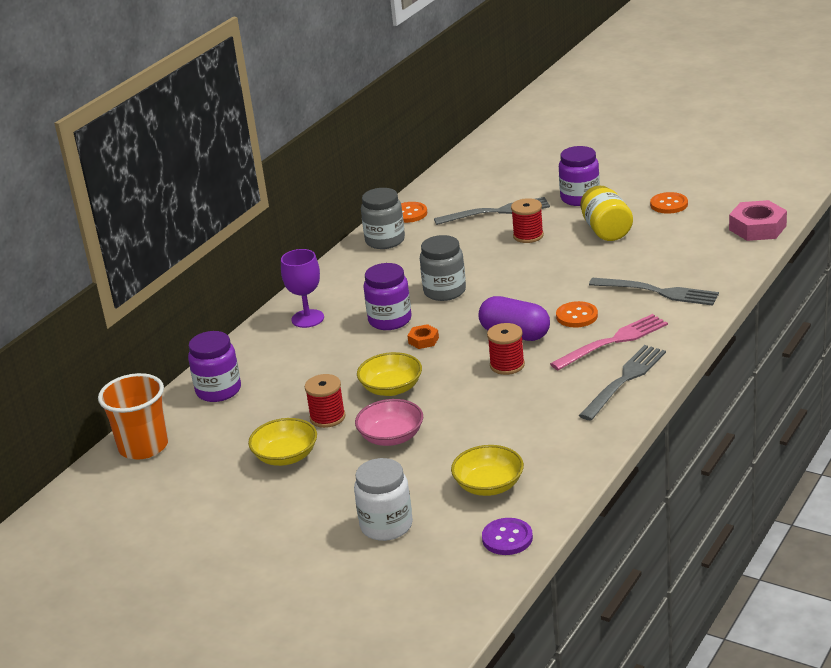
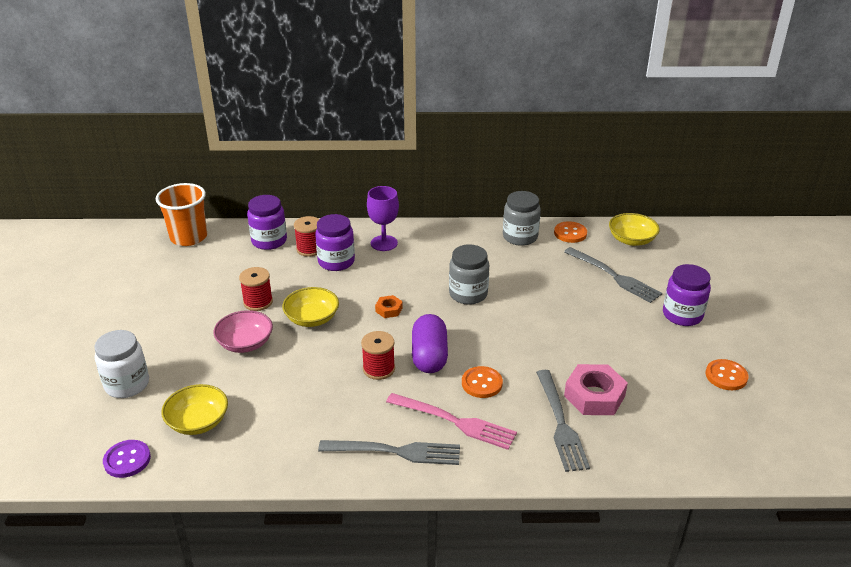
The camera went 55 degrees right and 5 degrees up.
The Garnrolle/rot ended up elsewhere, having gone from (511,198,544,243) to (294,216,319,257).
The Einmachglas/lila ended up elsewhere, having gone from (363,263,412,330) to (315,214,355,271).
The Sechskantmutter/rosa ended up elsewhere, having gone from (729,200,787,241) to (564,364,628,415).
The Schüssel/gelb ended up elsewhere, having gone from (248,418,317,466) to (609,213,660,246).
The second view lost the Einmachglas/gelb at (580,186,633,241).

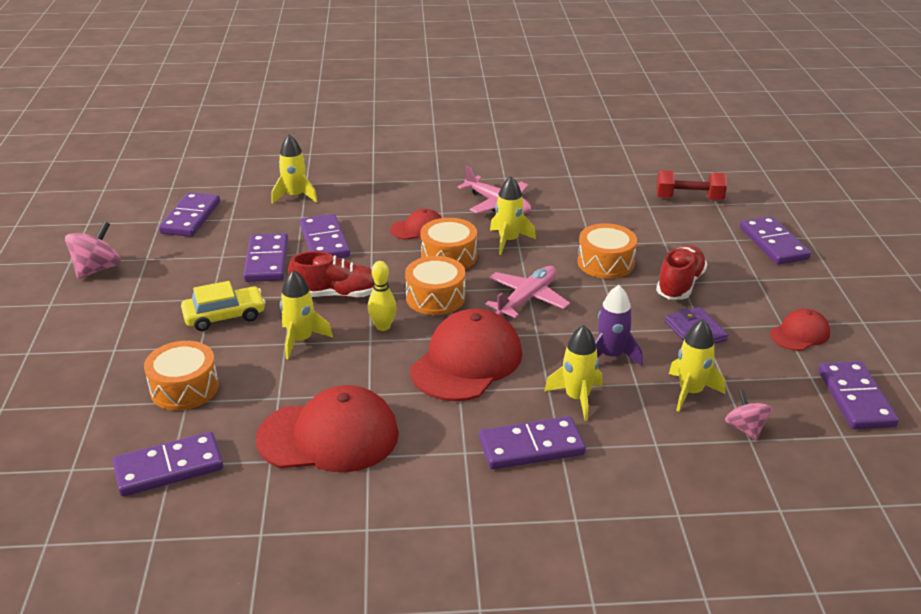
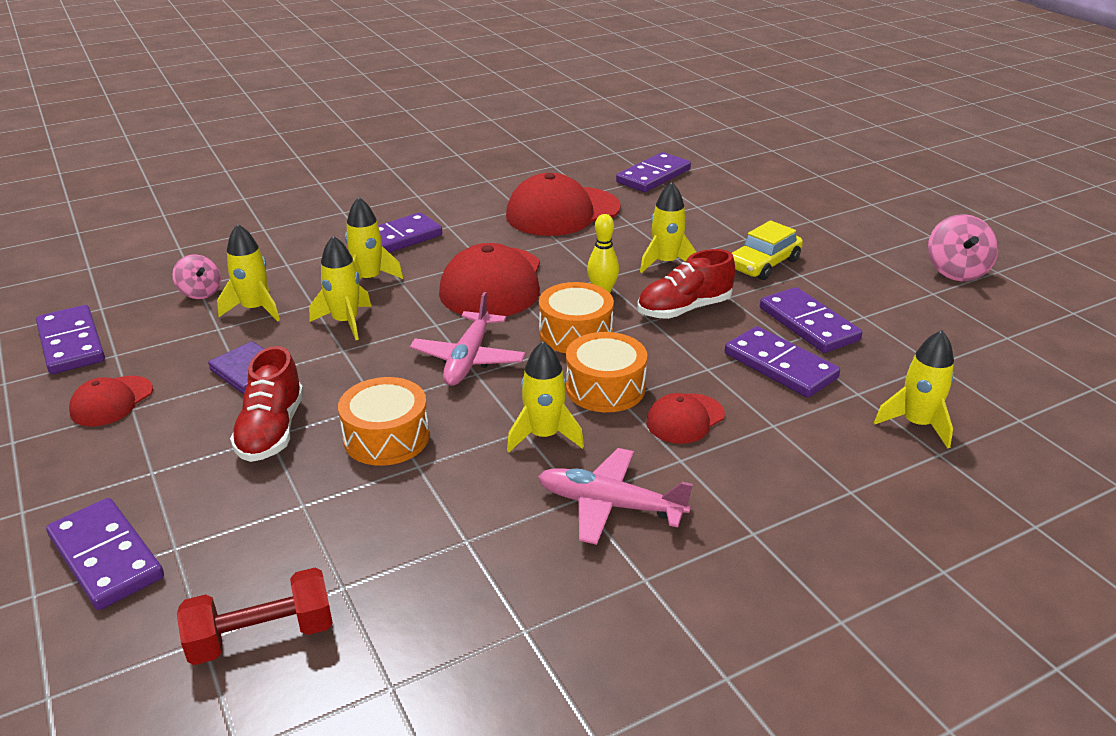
The camera went 155 degrees right and 0 degrees up.
What was the Rakete/lila at (595,285,643,366) turned into the Rakete/gelb at (309,236,372,340).
The second view lost the Trommel/orange at (144,341,219,411).
The second view lost the Dominostein/lila at (159,192,220,237).

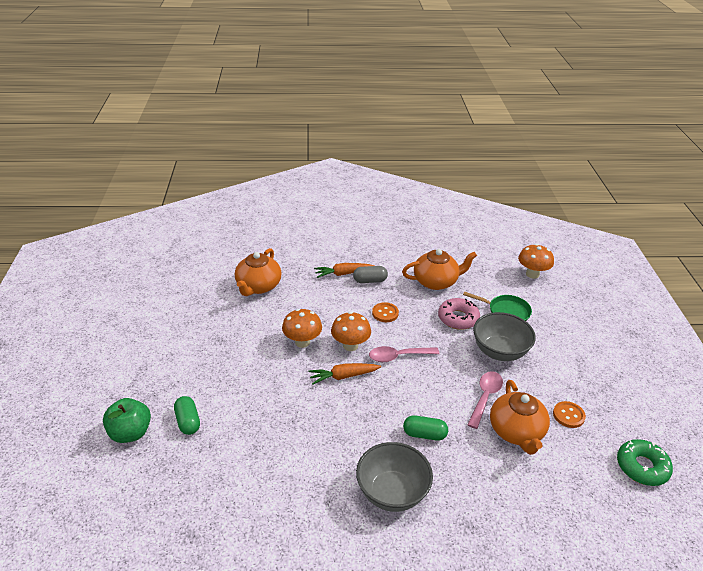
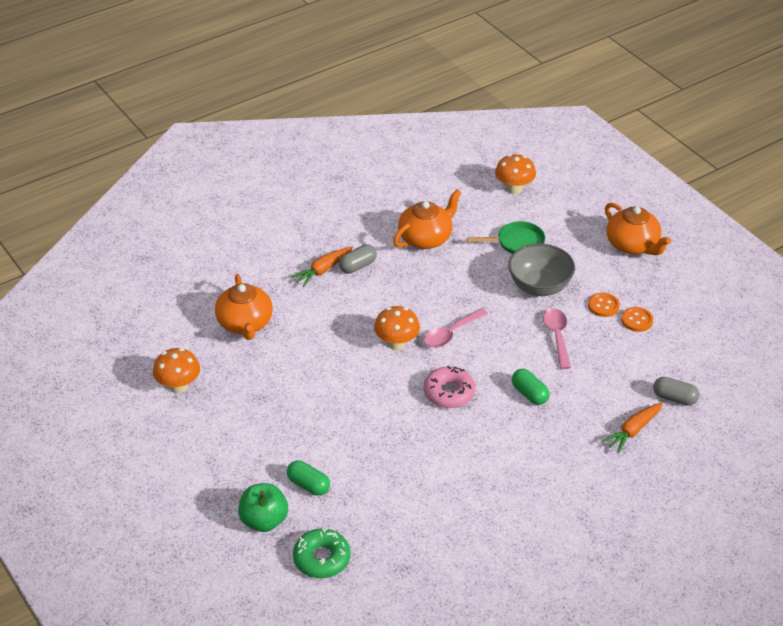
The camera went 30 degrees left and 5 degrees up.
The Pilz/orange ended up elsewhere, having gone from (282,309,322,348) to (153,348,200,393).
The Donut/grün ended up elsewhere, having gone from (617,439,673,486) to (293,528,350,578).
The Donut/rosa ended up elsewhere, having gone from (438,298,480,330) to (424,366,475,408).
The Kapsel/grün at (403,415,448,441) ended up facing another way, 75 degrees clockwise from before.
The Knopf/orange ended up elsewhere, having gone from (372,302,399,322) to (588,293,620,317).
The Karotte/orange ended up elsewhere, having gone from (309,363,381,385) to (602,403,663,453).
The Teekanne/orange ended up elsewhere, having gone from (490,380,550,455) to (605,203,671,255).
The second view gained the Kapsel/grau at (653,377,699,406).
The second view lost the Schüssel/grau at (356,442,433,512).

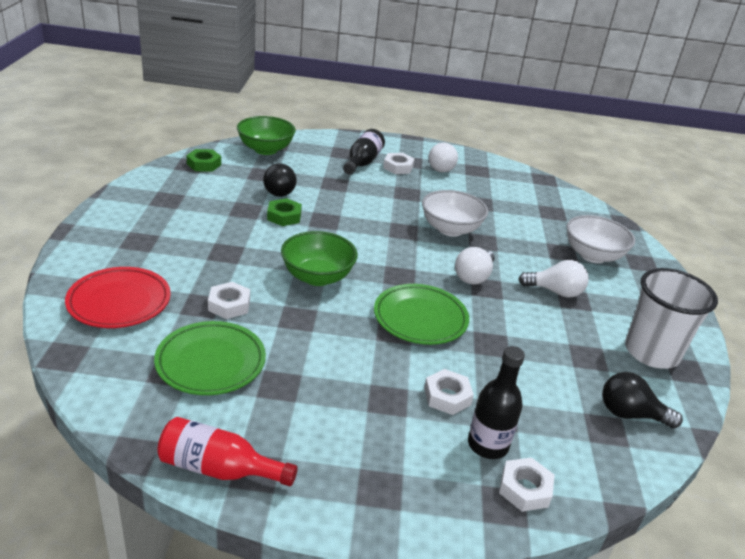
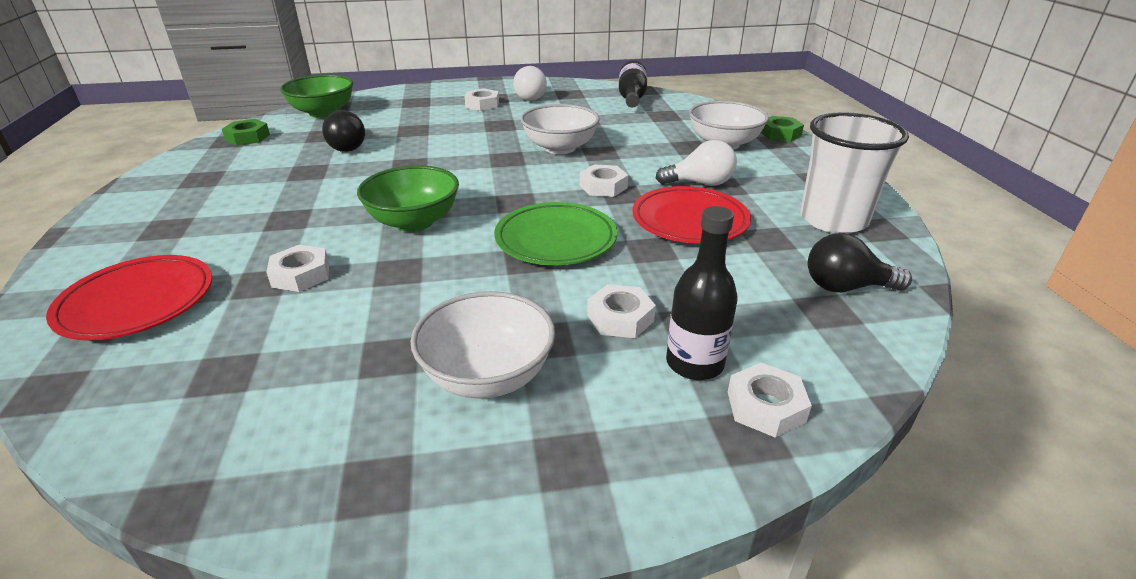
The camera went 10 degrees left and 0 degrees up.
The second view gained the Schüssel/weiß at (410,291,555,399).
Where the Glühbirne/weiß stood at (455,247,495,285), the Sechskantmutter/weiß came to stand at (580,165,628,197).
The Flasche/schwarz ended up elsewhere, having gone from (343,129,385,174) to (619,61,647,107).
The second view gained the Teller/rot at (633,186,751,244).
The Sechskantmutter/grün ended up elsewhere, having gone from (267,198,302,226) to (761,116,804,142).
The second view lost the Teller/grün at (154,321,266,395).
The second view lost the Flasche/rot at (157,417,298,486).

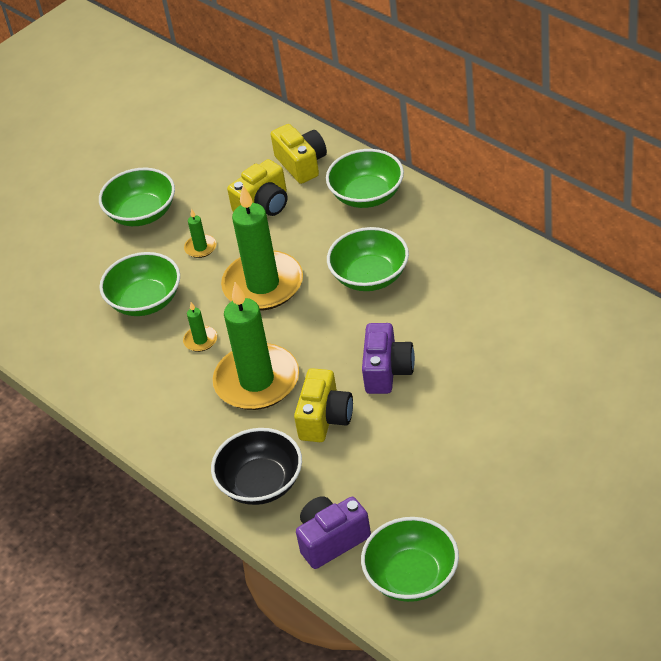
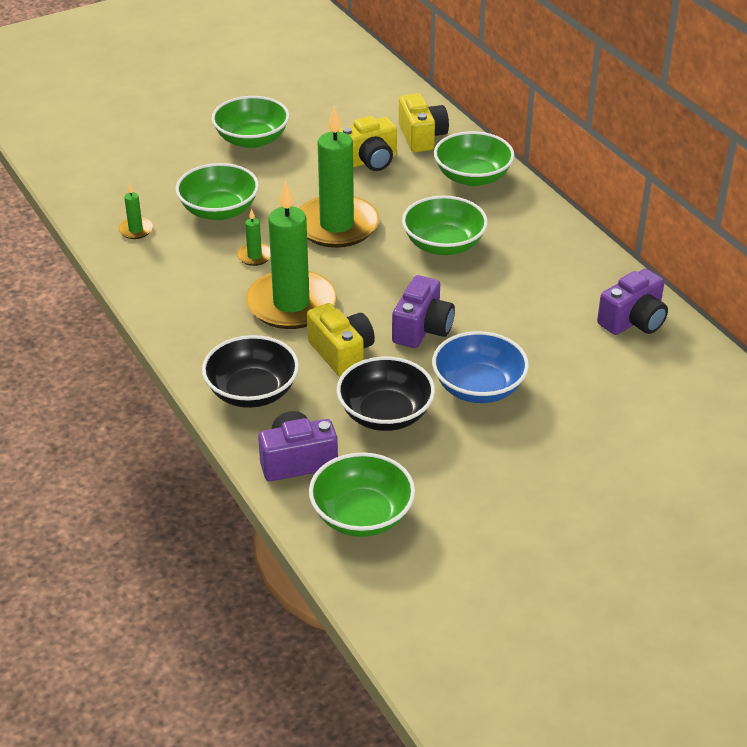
The camera went 10 degrees right and 5 degrees down.
The Kerze/grün ended up elsewhere, having gone from (184,209,217,258) to (118,183,153,239).
The Kamera/gelb at (294,368,353,442) ended up facing another way, 60 degrees counterclockwise from before.
The second view gained the Schüssel/schwarz at (337,356,435,431).
The second view gained the Schüssel/blau at (432,331,529,403).
The second view gained the Kamera/lila at (597,269,668,335).

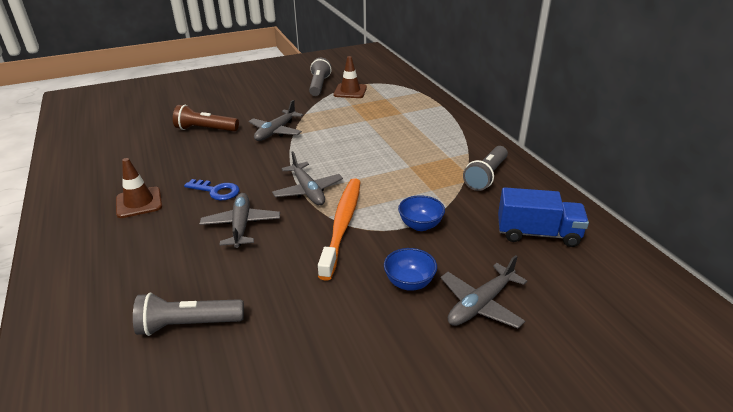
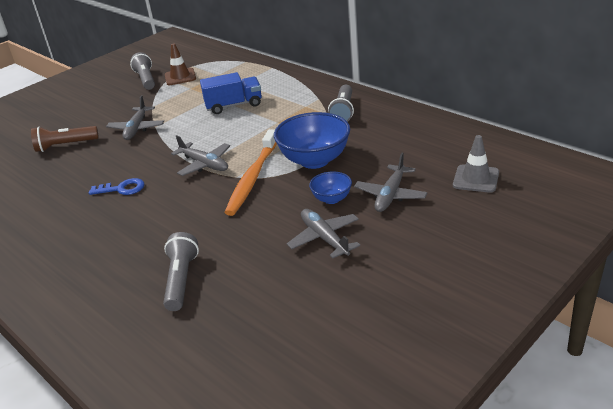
The camera went 20 degrees left and 0 degrees up.
The Taschenlampe/grau at (133,293,244,336) ended up facing another way, 120 degrees clockwise from before.
The Lastwagen/blau ended up elsewhere, having gone from (498,187,589,247) to (200,72,262,114).
The Zahnbürste/orange at (318,178,361,281) ended up facing another way, 150 degrees counterclockwise from before.
The size of the Schüssel/blau at (398,195,445,231) changed by a factor of 1.94.
The Flugzeug/grau ended up elsewhere, having gone from (200,193,280,248) to (287,209,360,259).
The second view gained the Leitkegel/grau at (453,135,499,193).
The second view lost the Leitkegel/braun at (116,158,162,218).

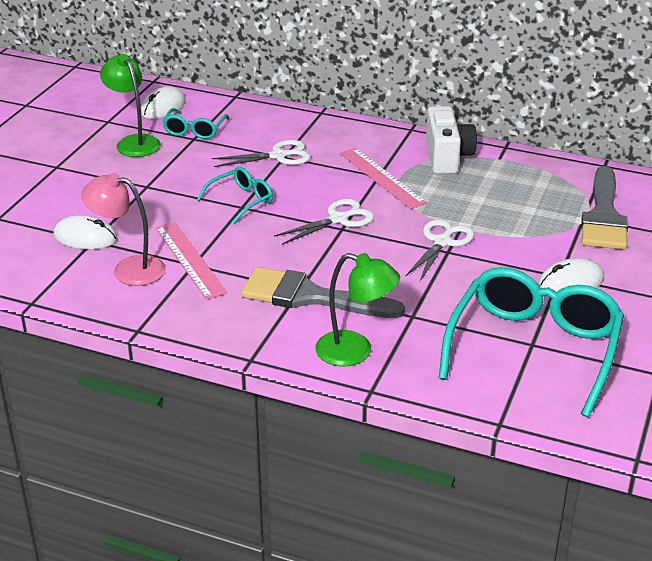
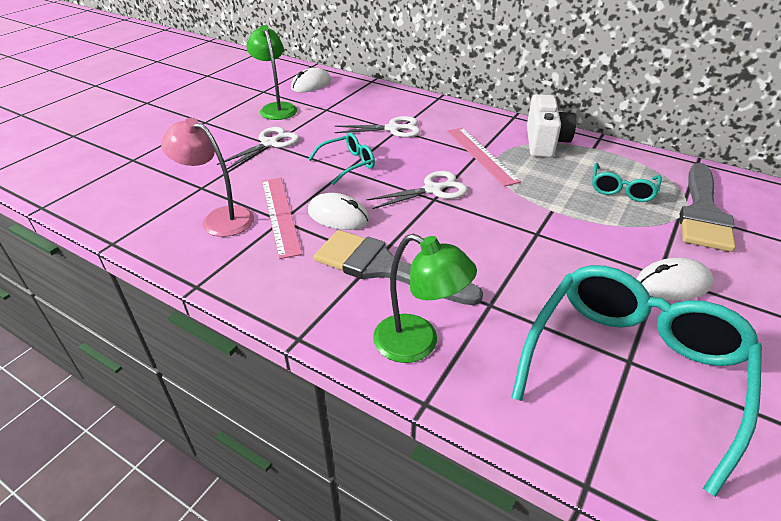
The camera went 10 degrees right and 5 degrees up.
The Schere/weiß ended up elsewhere, having gone from (405,219,474,281) to (217,127,299,170).
The Computermaus/weiß ended up elsewhere, having gone from (53,215,117,250) to (308,193,370,230).
The Brille/türkis ended up elsewhere, having gone from (162,108,229,139) to (592,163,662,202).

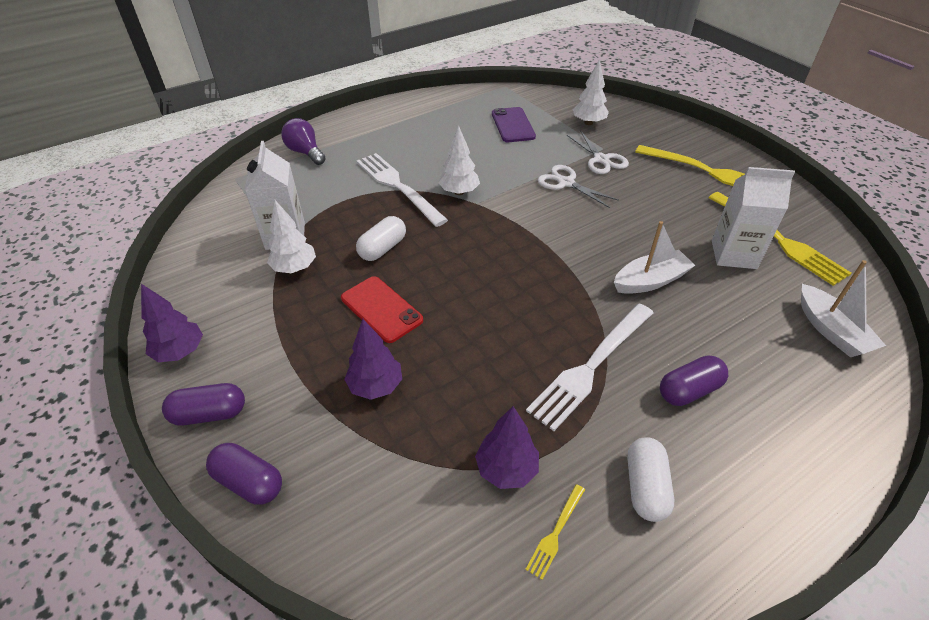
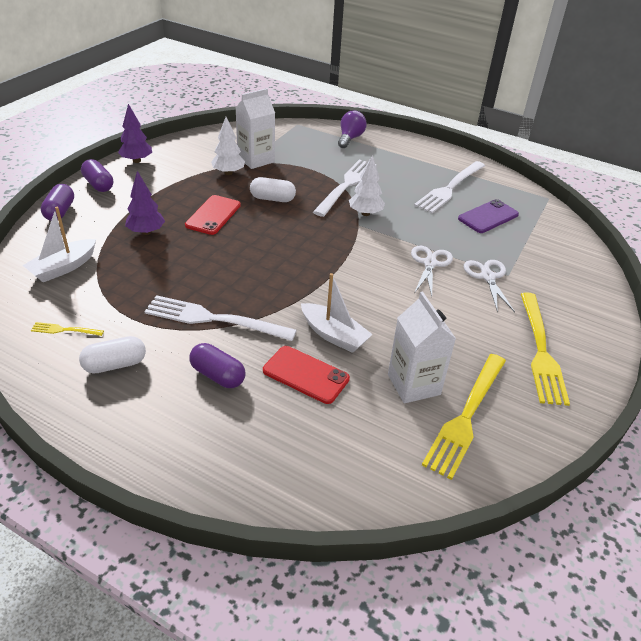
The camera went 60 degrees right and 5 degrees down.
The Boot/weiß ended up elsewhere, having gone from (801,260,886,357) to (23,207,96,282).
The second view gained the Handy/rot at (263,346,350,404).
The second view gained the Gabel/weiß at (414,161,485,213).
The Schere/weiß at (567,130,629,174) ended up facing another way, 135 degrees clockwise from before.
The second view lost the Baum/lila at (475,406,539,489).
The second view lost the Baum/weiß at (572,60,609,125).

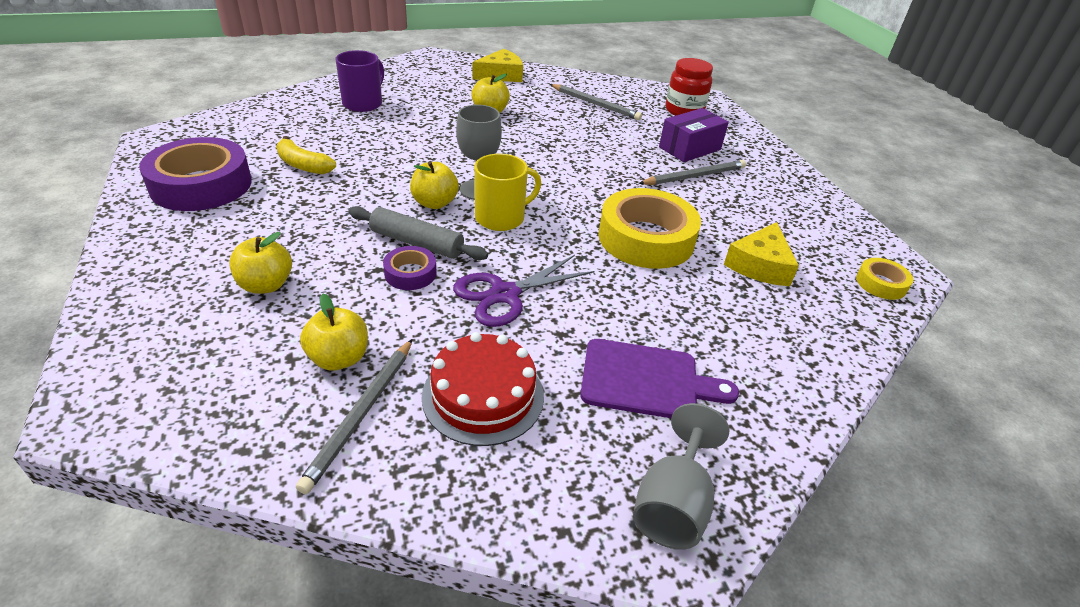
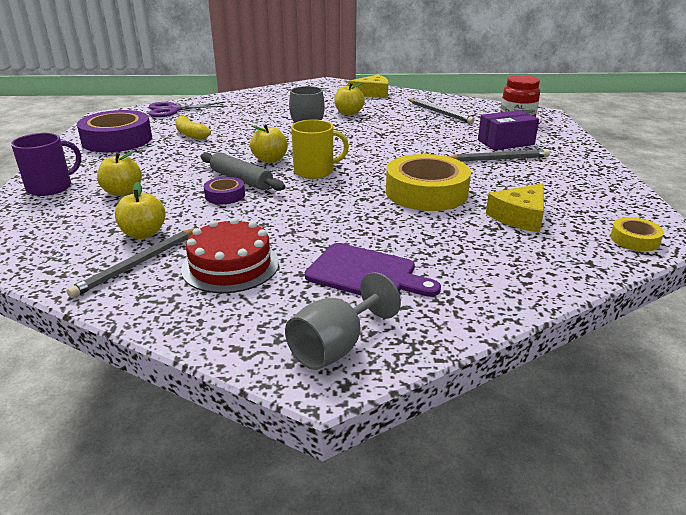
The camera went 20 degrees right and 10 degrees down.
The Tasse/lila ended up elsewhere, having gone from (335,50,384,112) to (11,133,81,196).
The Schere/lila ended up elsewhere, having gone from (453,255,595,327) to (149,102,228,117).

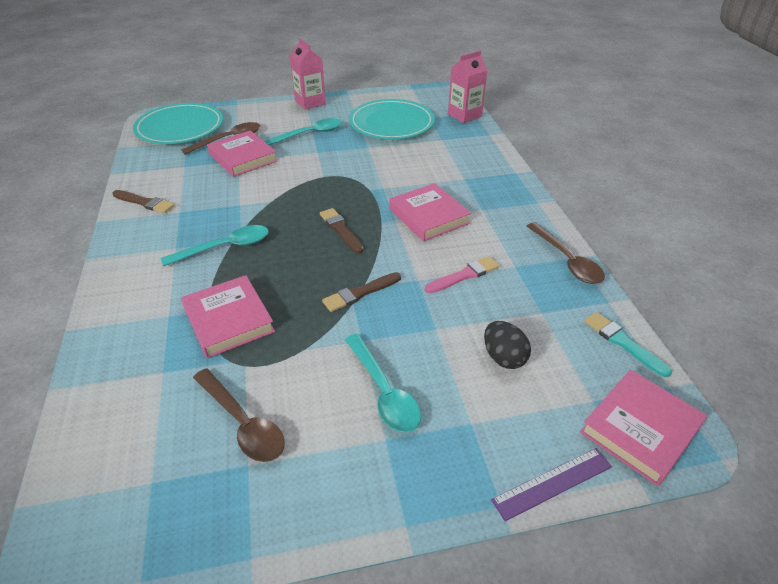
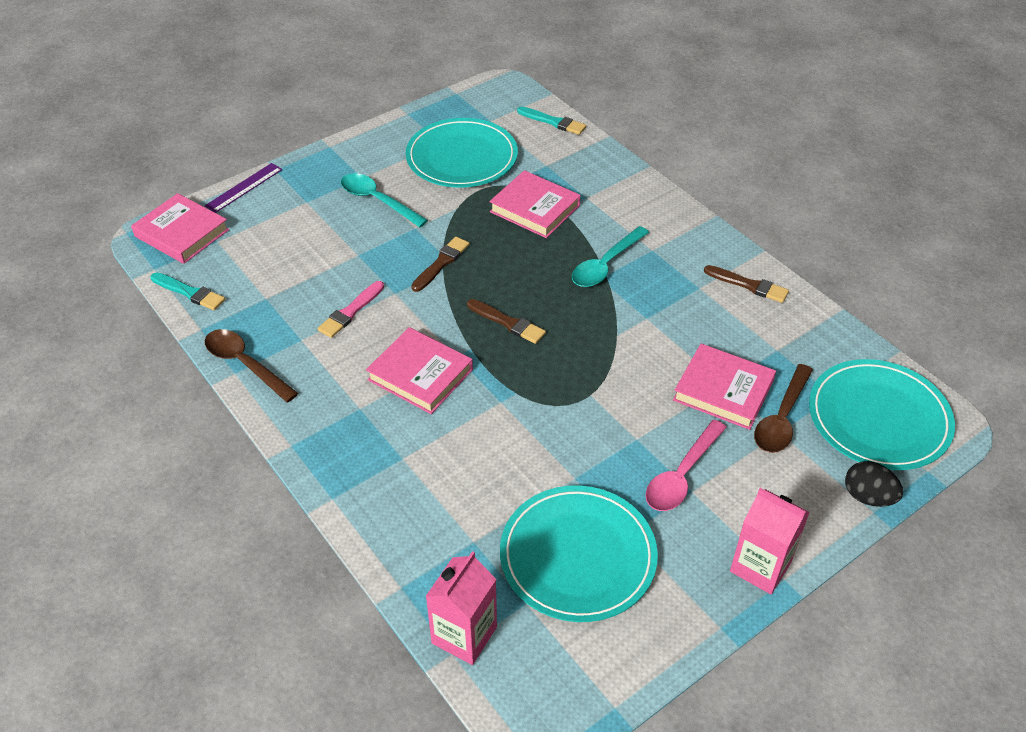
The camera went 155 degrees right and 5 degrees up.
The Buch/rosa at (580,369,707,486) ended up facing another way, 75 degrees counterclockwise from before.
Where the Löffel/braun stood at (193,368,285,462), the Teller/türkis came to stand at (406,118,518,188).
The second view gained the Pinsel/türkis at (517,106,586,135).
What was the Löffel/türkis at (264,118,342,146) turned into the Löffel/rosa at (646,420,727,511).
The Pinsel/braun at (112,190,174,213) ended up facing another way, 150 degrees counterclockwise from before.
The Ei/schwarz ended up elsewhere, having gone from (484,321,531,369) to (845,461,903,507).

